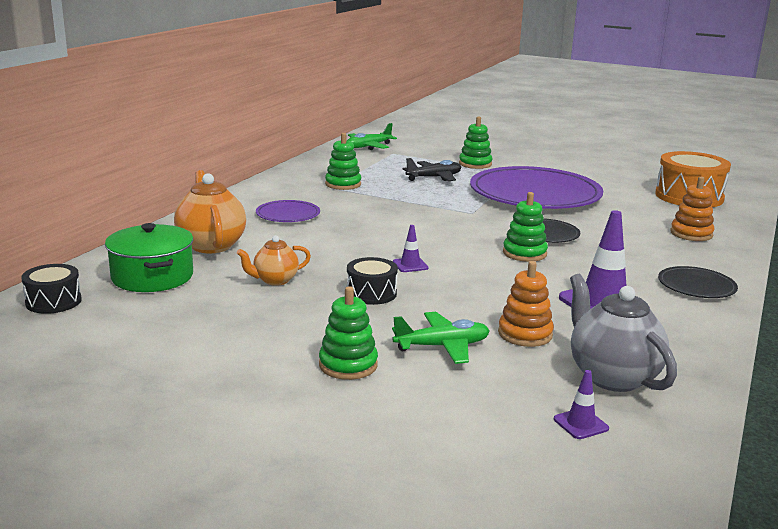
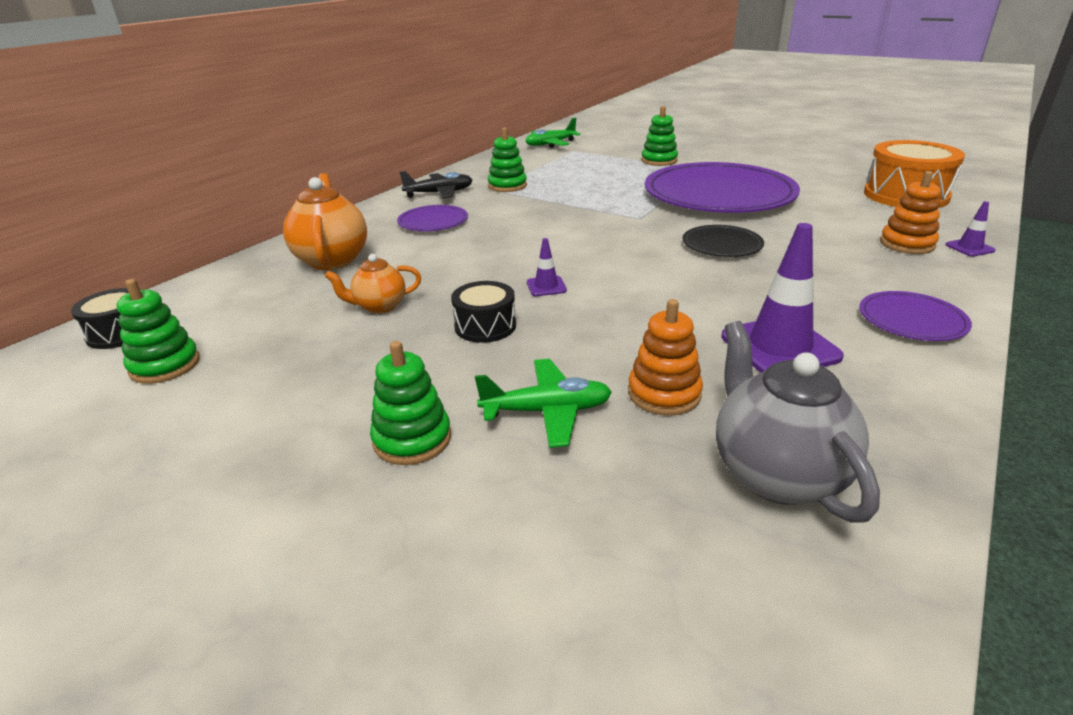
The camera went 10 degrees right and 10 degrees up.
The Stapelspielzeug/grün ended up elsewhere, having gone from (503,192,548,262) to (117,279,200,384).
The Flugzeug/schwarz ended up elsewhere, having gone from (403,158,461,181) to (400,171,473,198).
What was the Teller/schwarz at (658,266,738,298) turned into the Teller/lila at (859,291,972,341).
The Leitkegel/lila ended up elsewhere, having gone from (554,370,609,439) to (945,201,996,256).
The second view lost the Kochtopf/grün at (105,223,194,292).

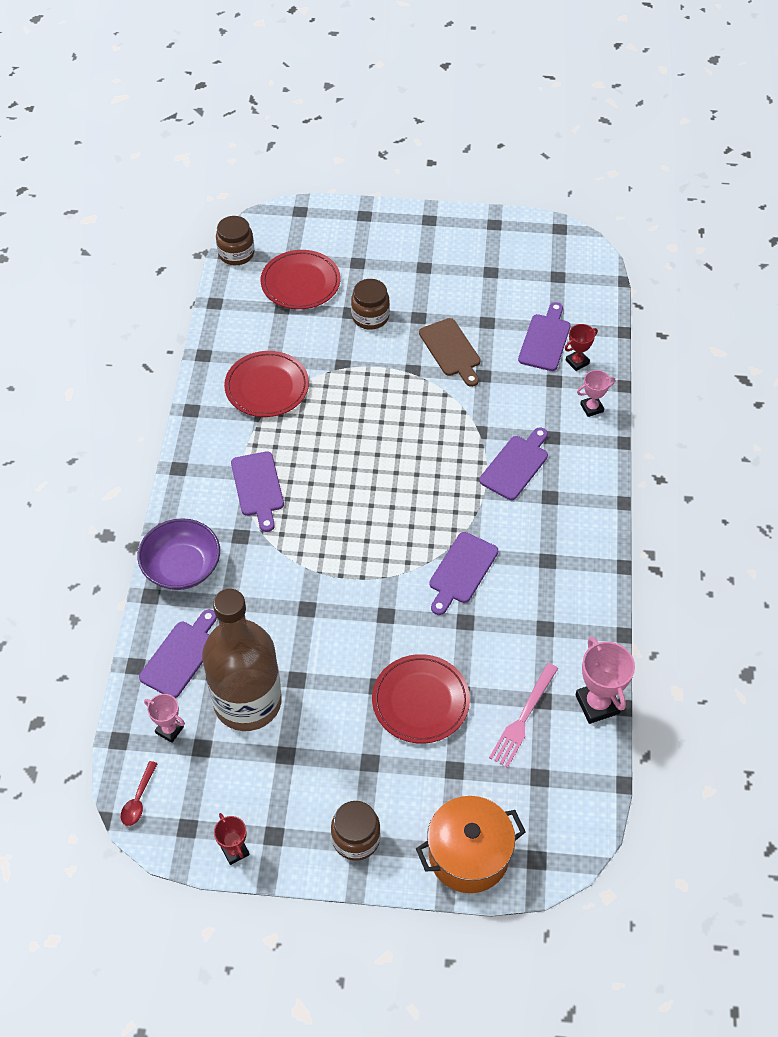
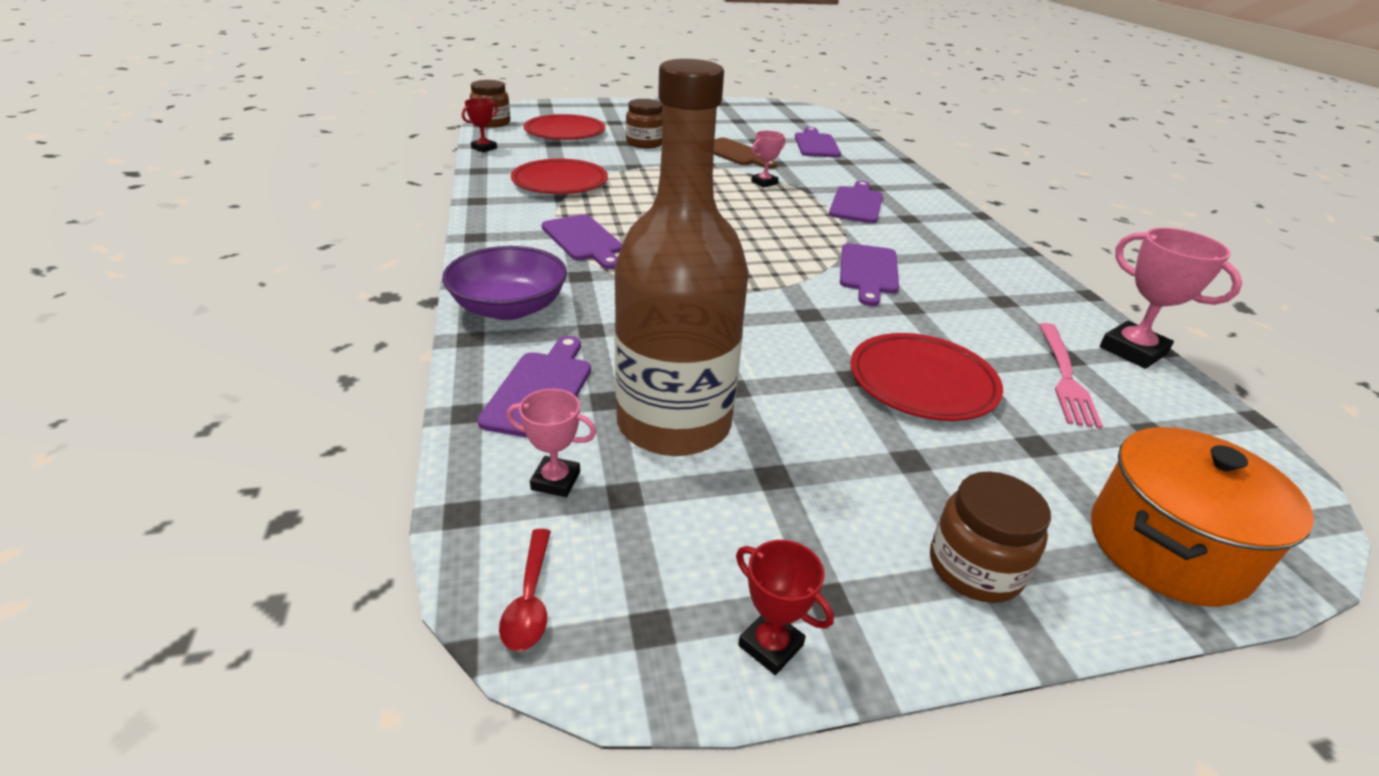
The camera went 20 degrees left and 20 degrees down.
The Pokal/rot ended up elsewhere, having gone from (565,324,598,371) to (462,98,498,152).
The Pokal/rosa ended up elsewhere, having gone from (577,370,615,417) to (751,131,786,188).

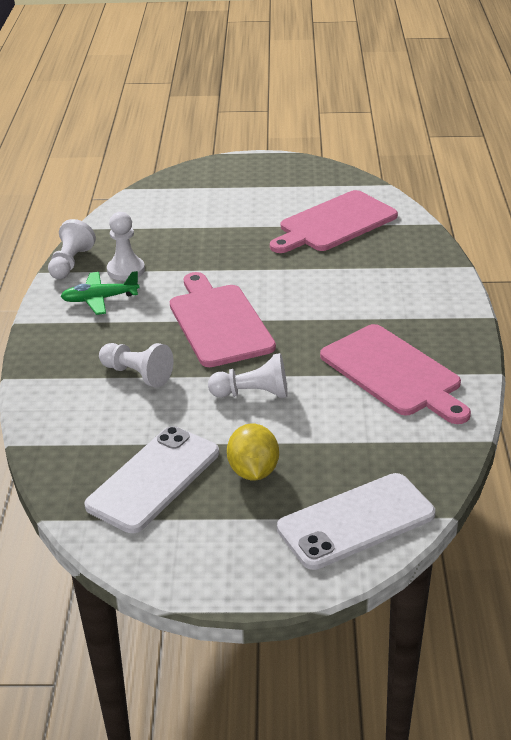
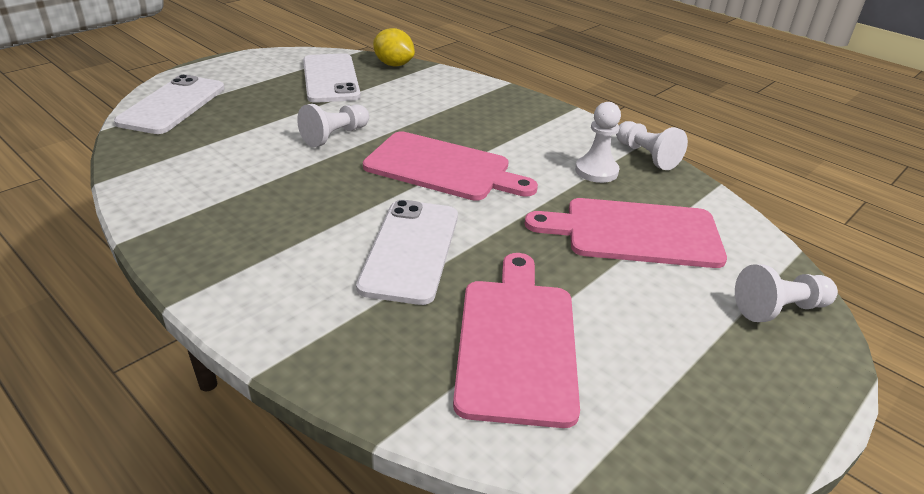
The camera went 130 degrees right and 0 degrees up.
The second view gained the Handy/weiß at (356,200,458,305).
The Zitrone/gelb ended up elsewhere, having gone from (227,423,279,480) to (373,28,415,67).
The Schneidebrett/rosa ended up elsewhere, having gone from (320,324,471,424) to (525,198,727,268).
The Bauer/weiß ended up elsewhere, having gone from (99,343,174,388) to (735,264,838,322).
The second view lost the Flugzeug/grün at (60,271,140,315).

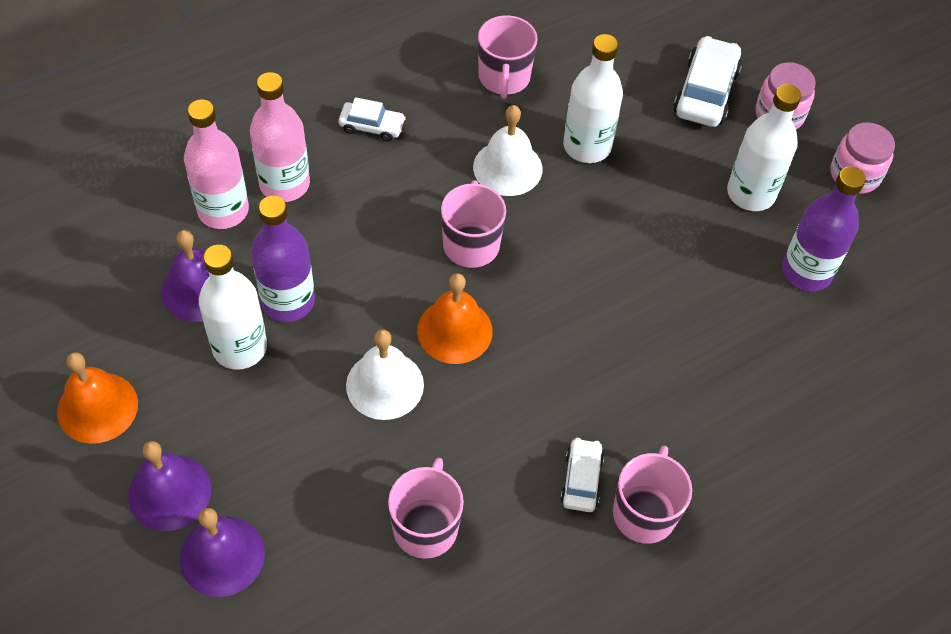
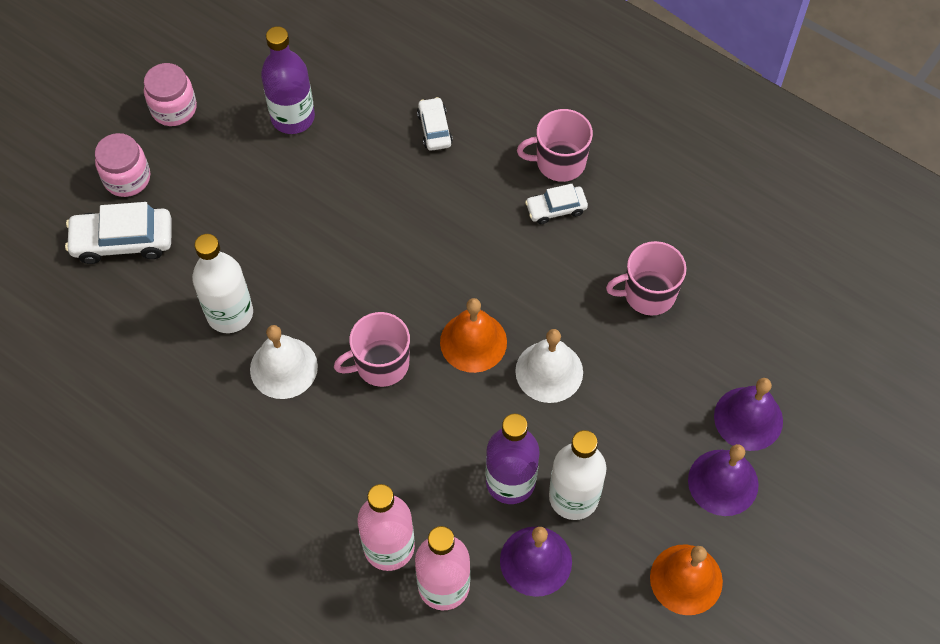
The camera went 110 degrees left and 5 degrees up.
The Auto/weiß ended up elsewhere, having gone from (338,97,406,141) to (417,97,453,151).
The second view lost the Tasse/rosa at (478,15,538,99).
The second view lost the Flasche/weiß at (727,84,801,211).

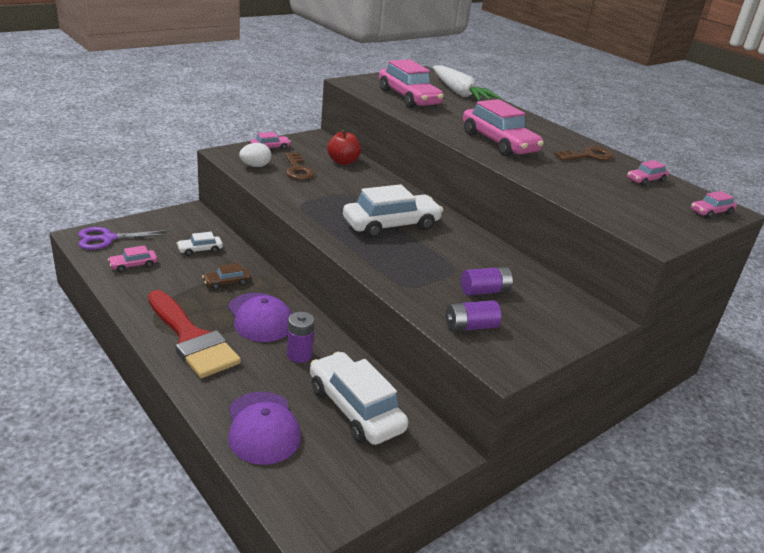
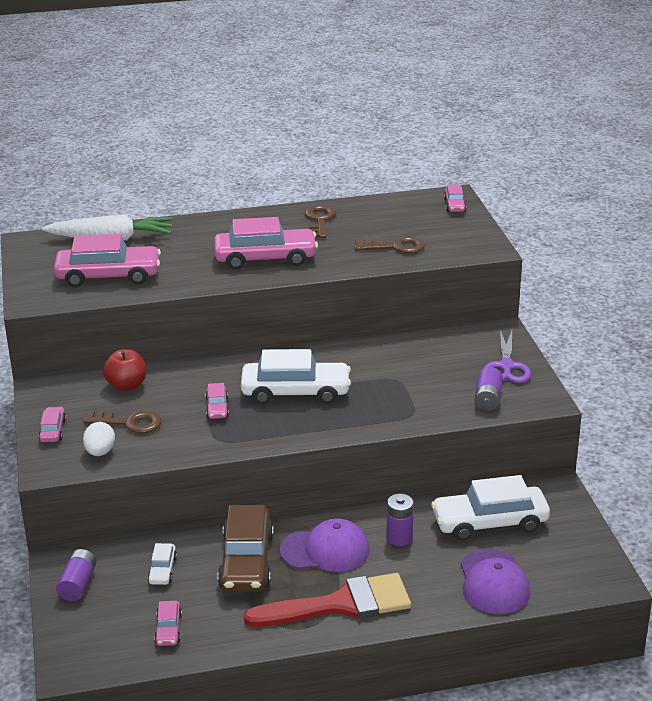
The camera went 60 degrees left and 0 degrees up.
The Batterie/lila ended up elsewhere, having gone from (461,267,513,296) to (56,549,96,601).
The Auto/rosa ended up elsewhere, having gone from (627,160,669,186) to (205,383,229,419).
The size of the Auto/braun at (202,263,251,290) changed by a factor of 2.13.
The Auto/weiß at (343,184,443,238) ended up facing another way, 90 degrees clockwise from before.
The second view gained the Schlüssel/braun at (354,236,425,254).
The Kappe/lila at (228,392,301,465) ended up facing another way, 75 degrees clockwise from before.
The Schere/lila ended up elsewhere, having gone from (78,227,171,250) to (484,330,531,383).

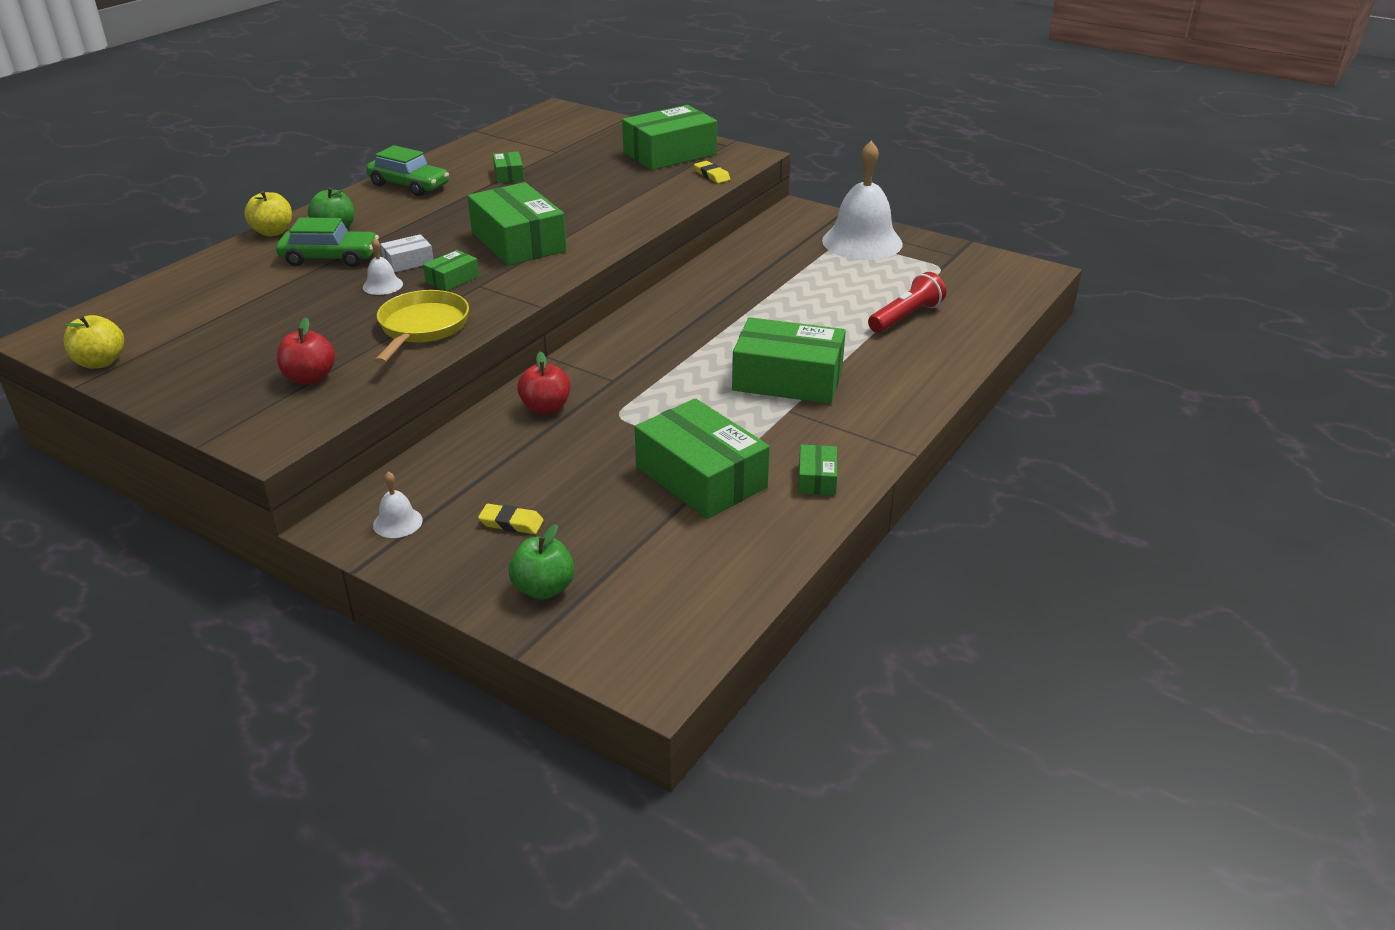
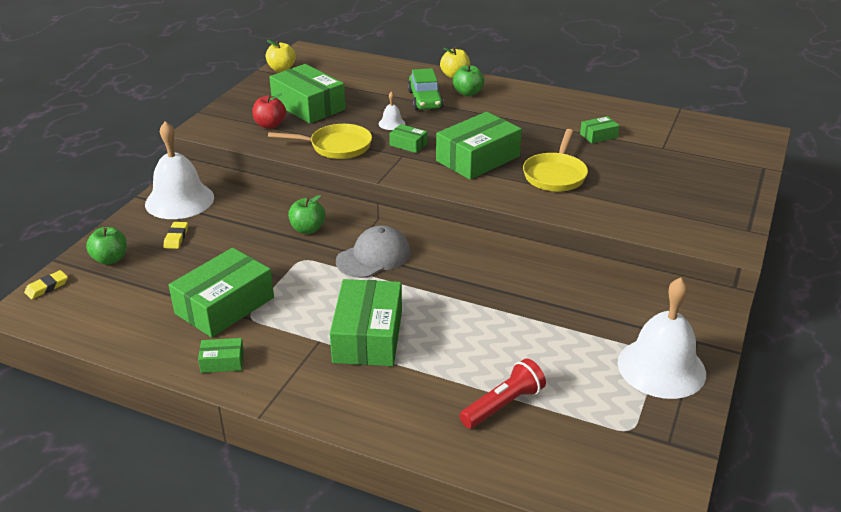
The camera went 80 degrees right and 0 degrees up.
The Radiergummi/gelb ended up elsewhere, having gone from (694,161,730,183) to (24,270,68,299).
The size of the Glocke/weiß at (373,472,423,538) changed by a factor of 2.38.
The Schachtel/grün ended up elsewhere, having gone from (622,105,717,170) to (269,64,346,123).
What was the Apfel/rot at (517,352,570,414) turned into the Apfel/grün at (288,195,326,234).
The second view gained the Kappe/grau at (336,225,411,278).
The Taschenlampe/rot at (868,272,946,333) ended up facing another way, 75 degrees counterclockwise from before.
The second view gained the Pfanne/gelb at (523,129,588,192).
The second view lost the Auto/grün at (366,145,449,196).
The second view lost the Schachtel/weiß at (380,234,434,273).

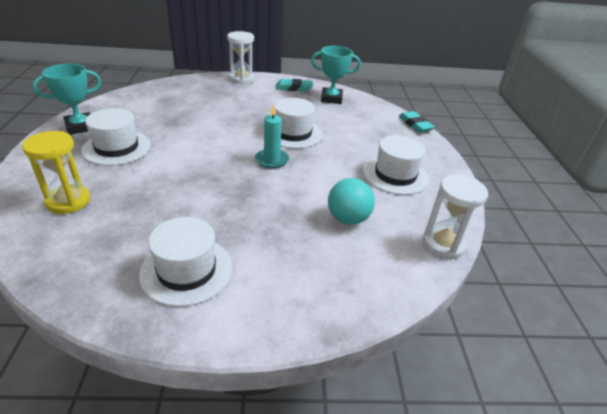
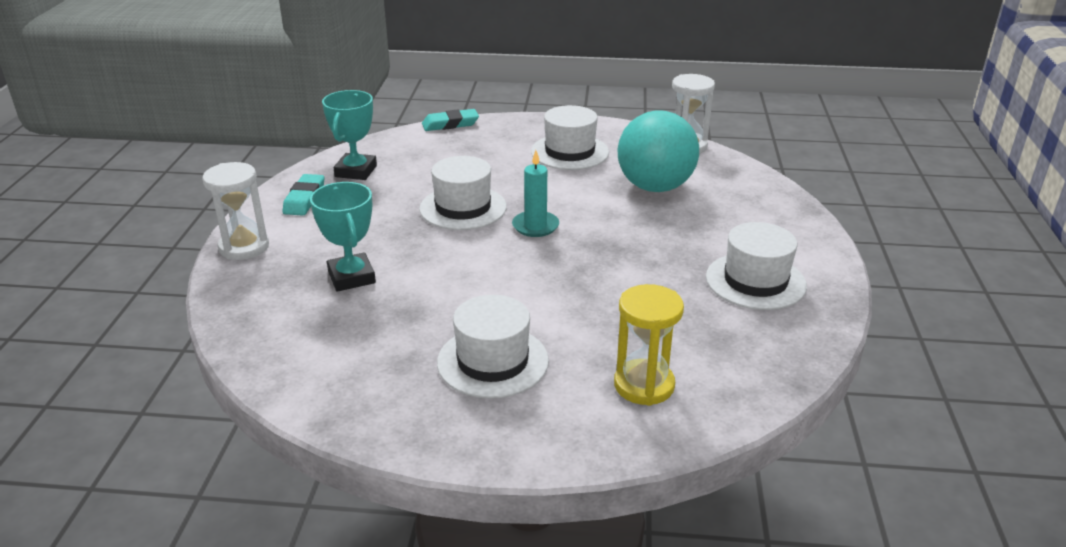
The camera went 80 degrees left and 5 degrees down.
The Pokal/türkis ended up elsewhere, having gone from (33,64,101,135) to (310,182,376,292).
The size of the Ball/türkis at (328,178,375,225) changed by a factor of 1.59.

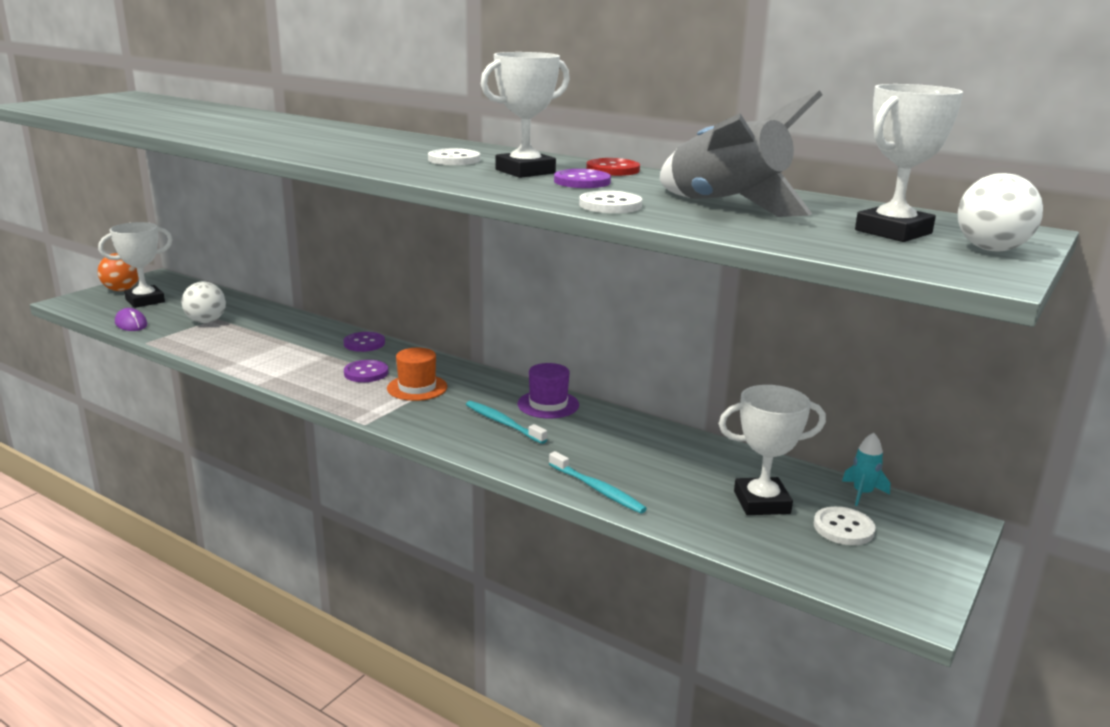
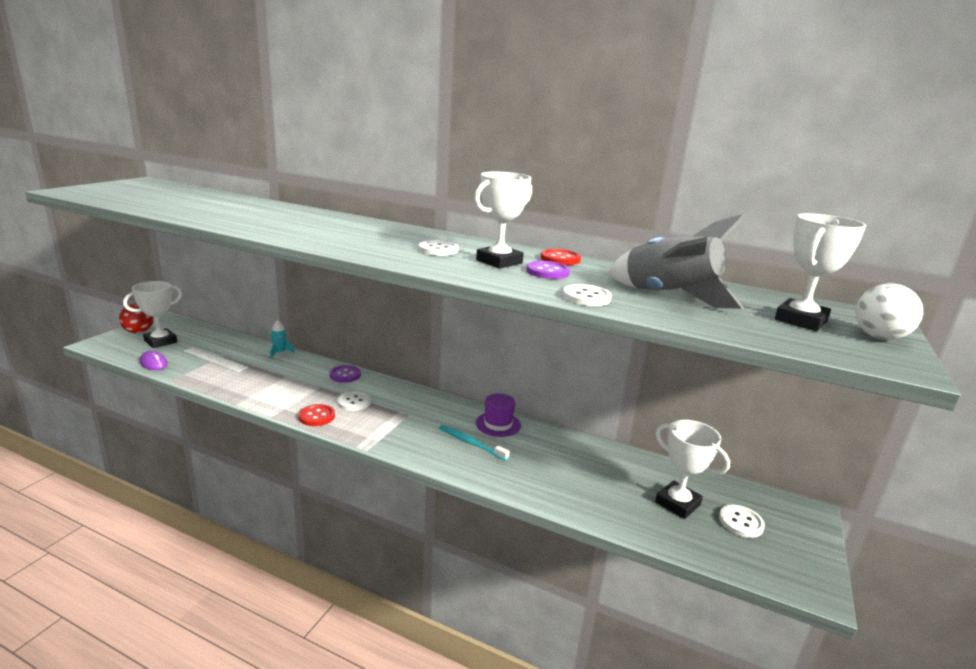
The camera went 10 degrees left and 0 degrees up.
What was the Ball/orange at (98,253,139,291) turned into the Ball/rot at (119,304,154,333).
Where the Ball/weiß stood at (182,282,226,323), the Lineal/weiß came to stand at (184,347,248,372).
The Rakete/türkis ended up elsewhere, having gone from (842,433,890,506) to (270,320,295,358).
The second view gained the Knopf/rot at (299,404,335,426).
What was the Knopf/lila at (344,360,388,382) turned into the Knopf/weiß at (337,391,371,411).
The Pokal/weiß at (719,385,826,515) ended up facing another way, 60 degrees clockwise from before.
The second view lost the Hut/orange at (387,348,447,401).
The second view lost the Zahnbürste/türkis at (549,451,647,514).

